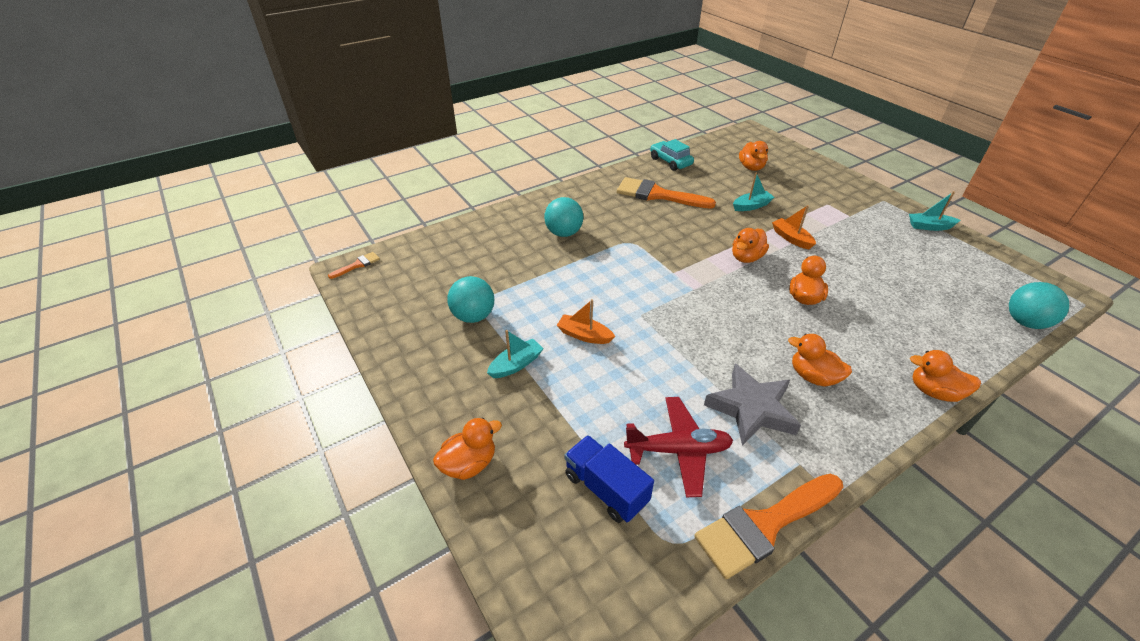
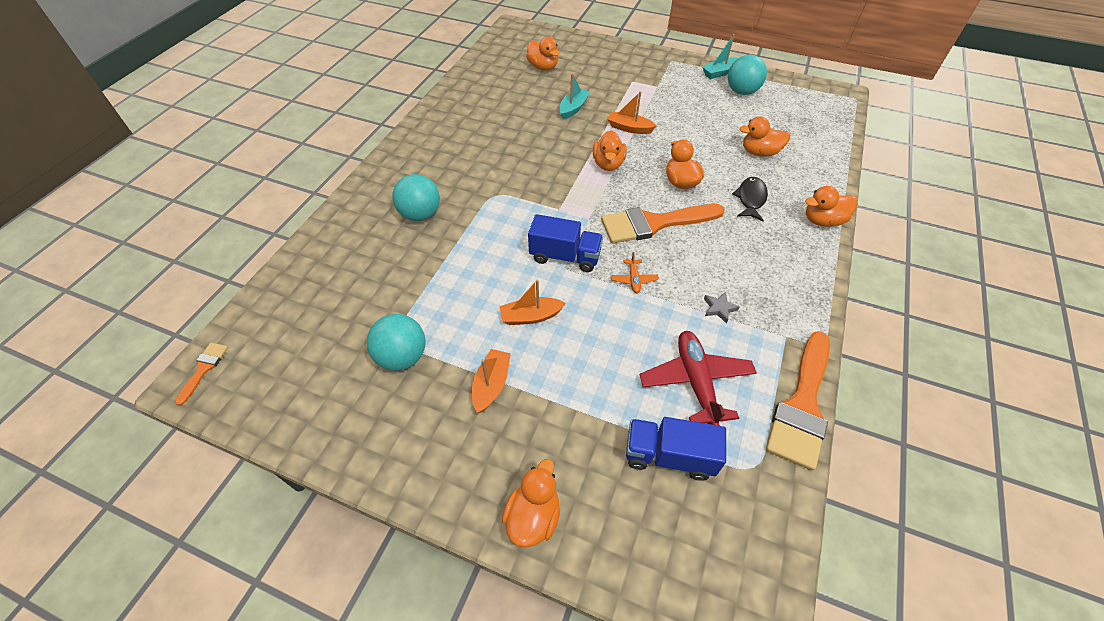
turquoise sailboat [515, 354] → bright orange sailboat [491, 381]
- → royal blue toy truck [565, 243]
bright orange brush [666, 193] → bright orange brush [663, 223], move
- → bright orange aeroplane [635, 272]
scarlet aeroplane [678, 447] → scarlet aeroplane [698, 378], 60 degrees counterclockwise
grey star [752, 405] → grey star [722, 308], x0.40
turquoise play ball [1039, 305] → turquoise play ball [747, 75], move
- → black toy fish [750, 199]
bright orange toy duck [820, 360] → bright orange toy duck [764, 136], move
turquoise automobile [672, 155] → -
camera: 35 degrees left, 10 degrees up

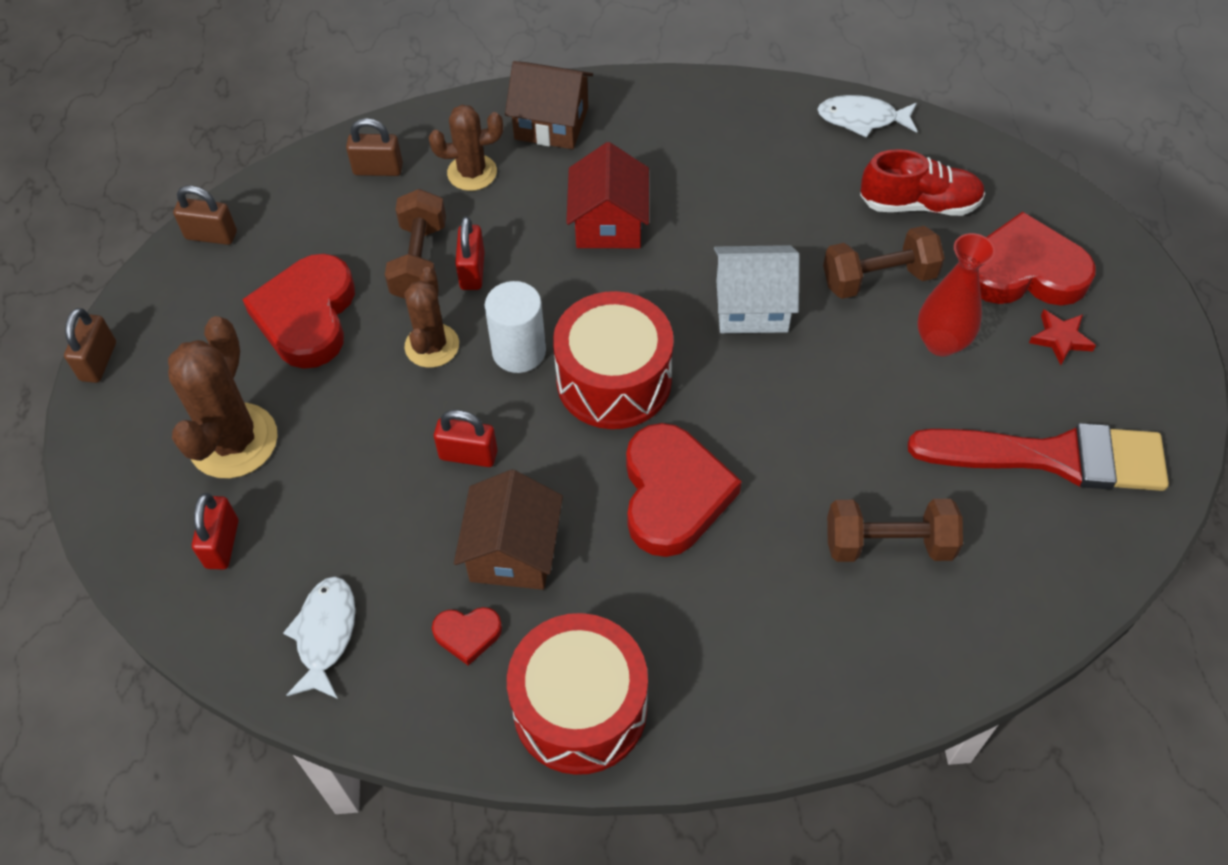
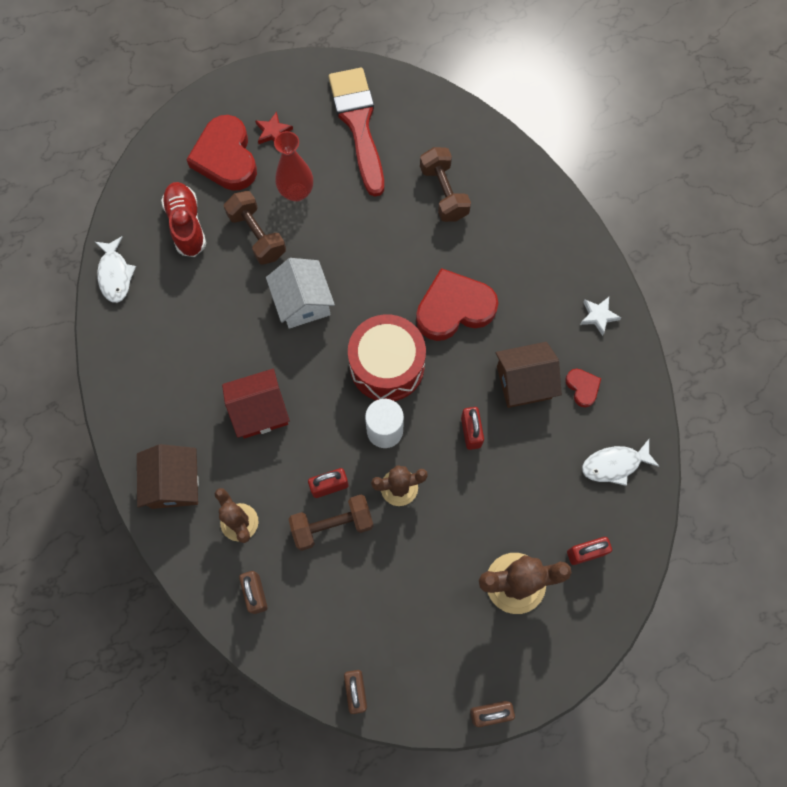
scarlet snare drum [577, 694] → white star [600, 316]
scarlet love heart [298, 311] → -
camera: 110 degrees left, 15 degrees up

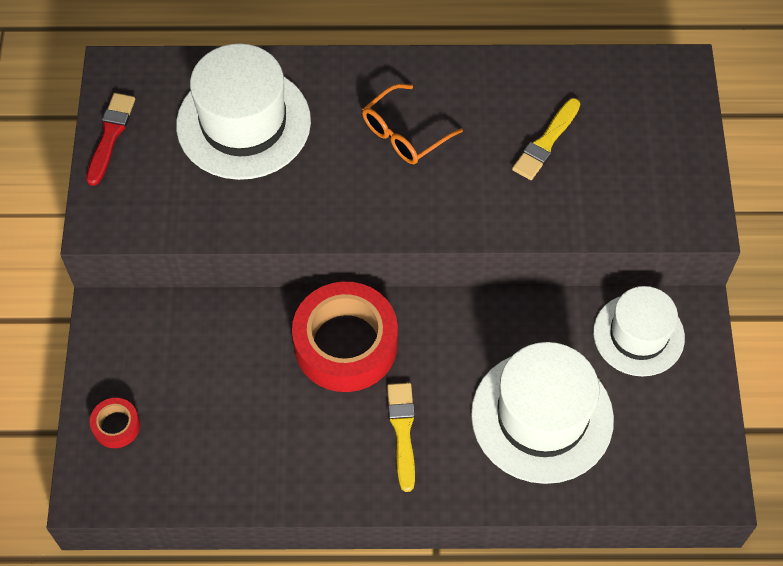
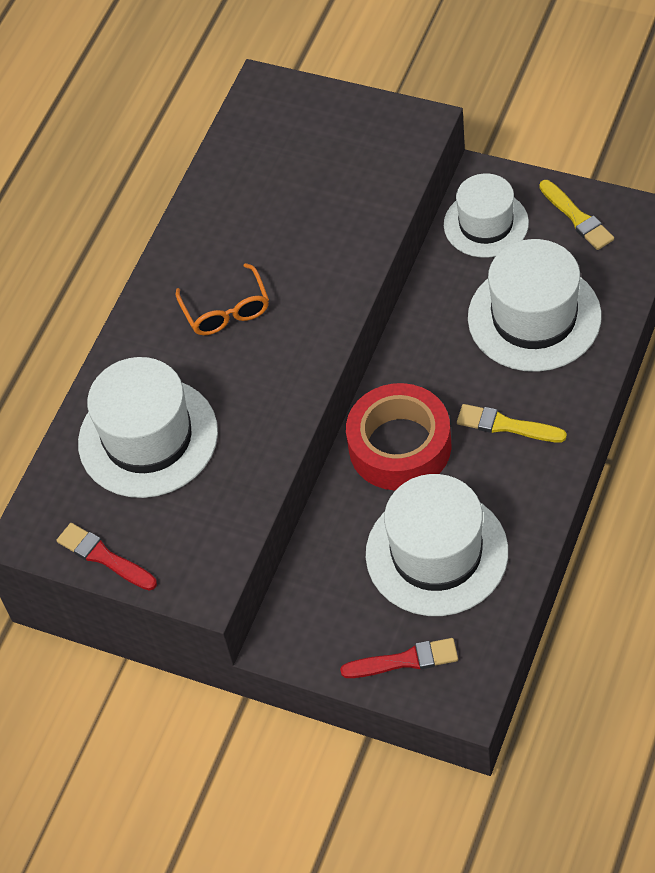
scarlet sticky tape [115, 423] → scarlet brush [399, 658]
- → white top hat [437, 545]
bright yellow brush [546, 139] → bright yellow brush [576, 215], move
camera: 60 degrees left, 5 degrees down

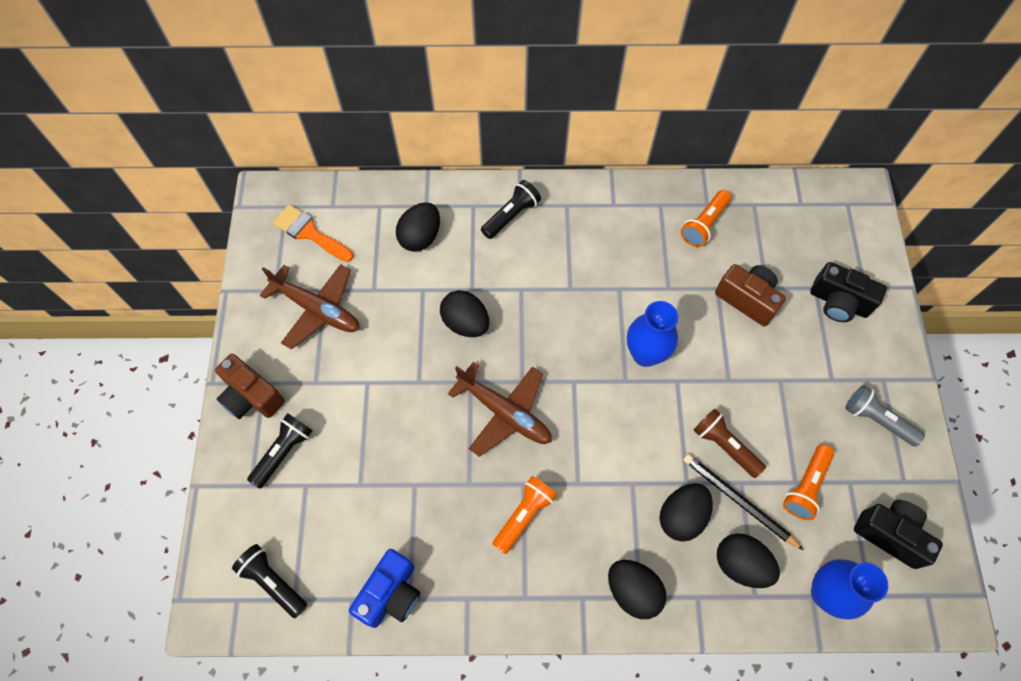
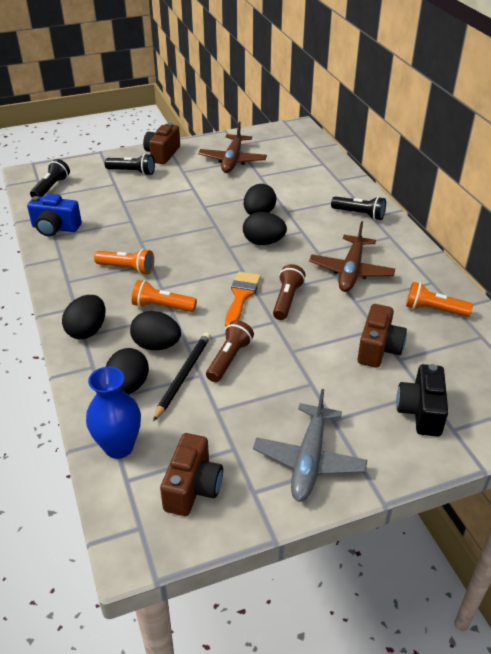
bright orange pocket torch [808, 482] → bright orange pocket torch [164, 296], move
black camera [898, 534] → dark brown camera [191, 474]
bright orange brush [313, 233] → bright orange brush [243, 299], move
black toy egg [418, 227] → black toy egg [265, 228], move
grey pocket torch [885, 415] → grey aeroplane [310, 445]
royal blue vase [652, 334] → dark brown pocket torch [289, 292]
dark brown aeroplane [500, 409] → dark brown aeroplane [352, 256], move
camera: 70 degrees right, 25 degrees down

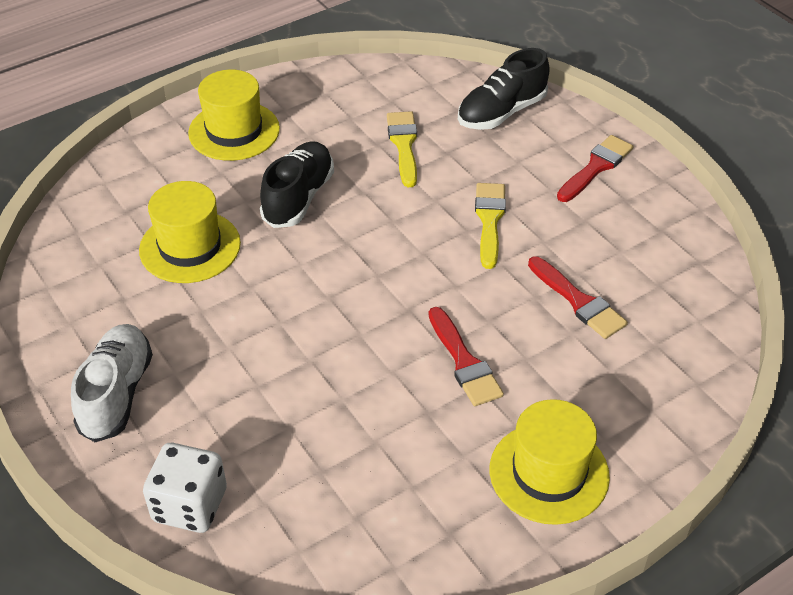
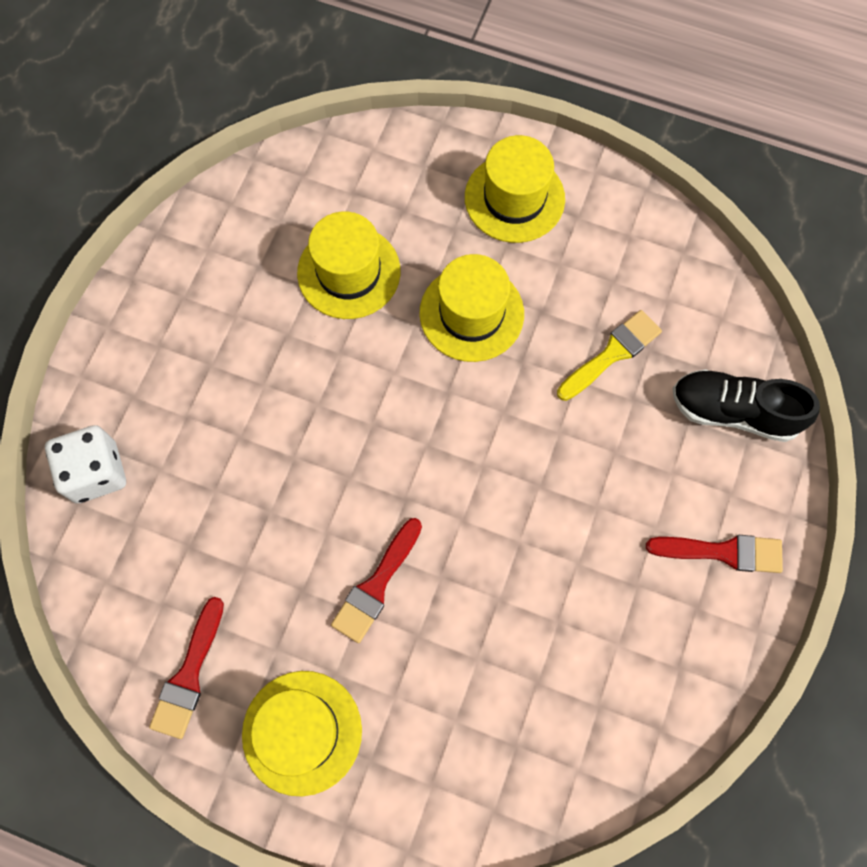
scarlet brush [578, 297] → scarlet brush [186, 668], move
black shoe [297, 184] → bright yellow top hat [471, 308]
white shoe [112, 383] → -
bright yellow brush [490, 226] → -
camera: 55 degrees right, 25 degrees up

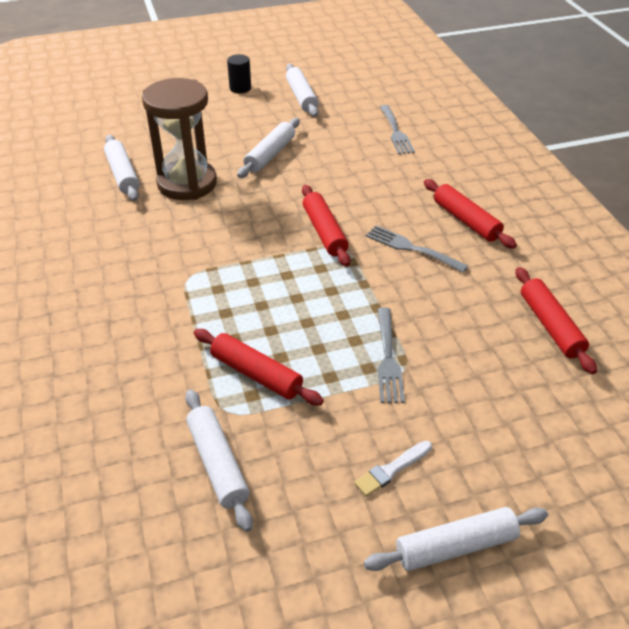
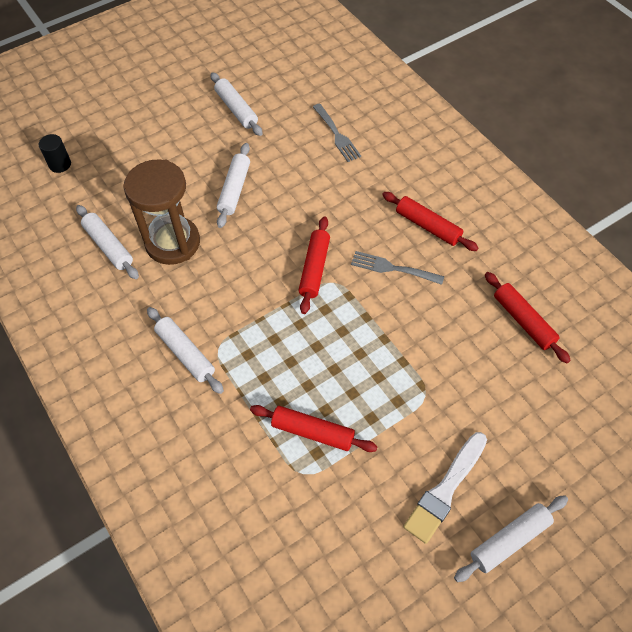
black cylinder shape [239, 73] → black cylinder shape [55, 153], move
white dough roller [219, 460] → white dough roller [185, 350], move
scarlet dough roller [326, 226] → scarlet dough roller [314, 265], 45 degrees clockwise
white brush [393, 469] → white brush [445, 488], x1.81
grey fork [391, 355] → -
camera: 15 degrees left, 15 degrees up

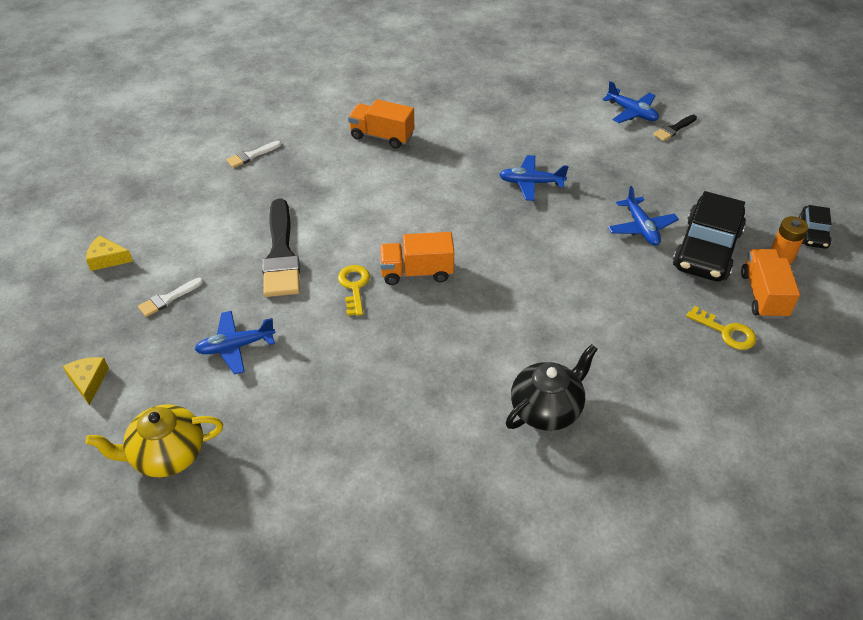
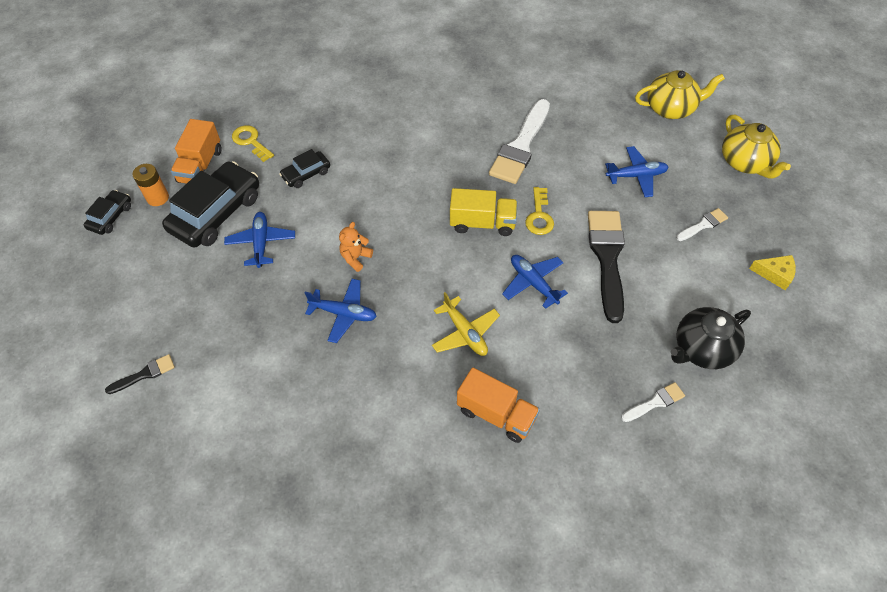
- → black automobile [304, 168]
- → bright orange teddy [356, 247]
- → bright yellow aeroplane [466, 324]
bright orange toy truck [416, 258] → bright yellow toy truck [483, 212]
- → white brush [519, 141]
royal blue aeroplane [630, 102] → royal blue aeroplane [535, 282], move
black teapot [552, 387] → black teapot [711, 338], move
bright yellow cheese [86, 381] → bright yellow teapot [756, 147]
camera: 170 degrees left, 10 degrees up

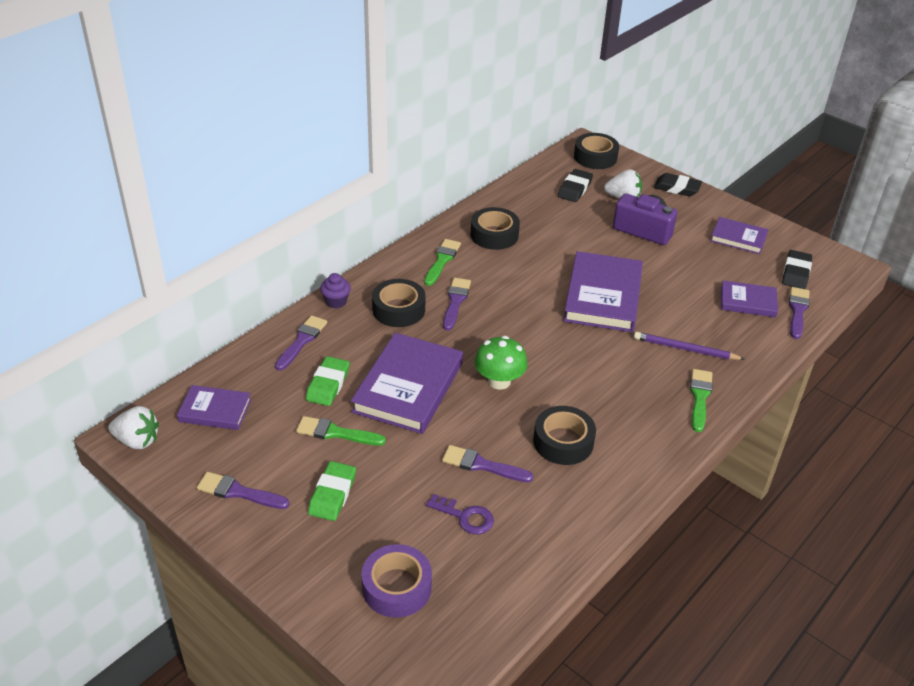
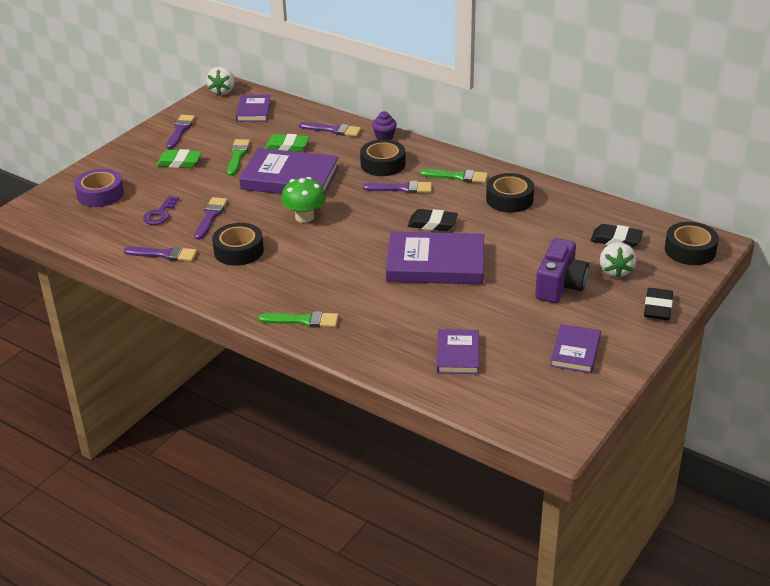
violet brush [799, 313] → violet brush [160, 254], move
black gum eraser [797, 269] → black gum eraser [433, 220], move
violet wooden pencil [689, 346] → -
camera: 85 degrees right, 5 degrees down

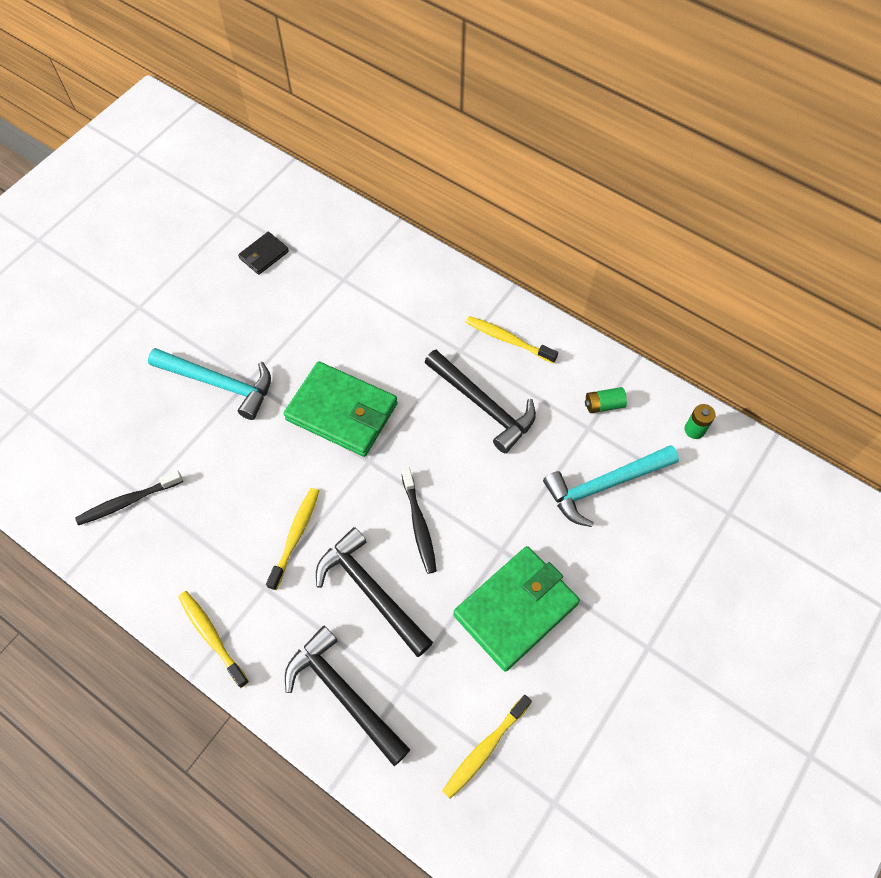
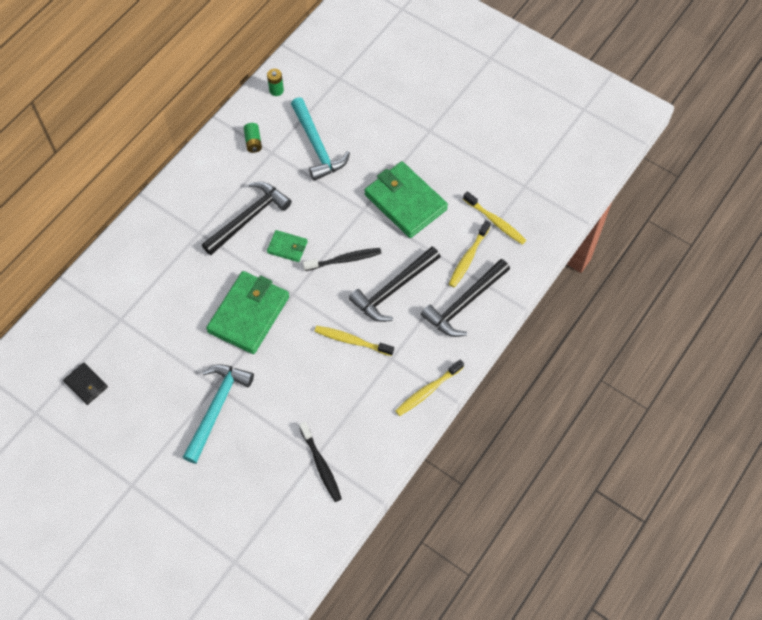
- → emerald wallet [287, 246]
bright yellow tooth brush [512, 340] → bright yellow tooth brush [470, 253], move
camera: 90 degrees left, 0 degrees up

